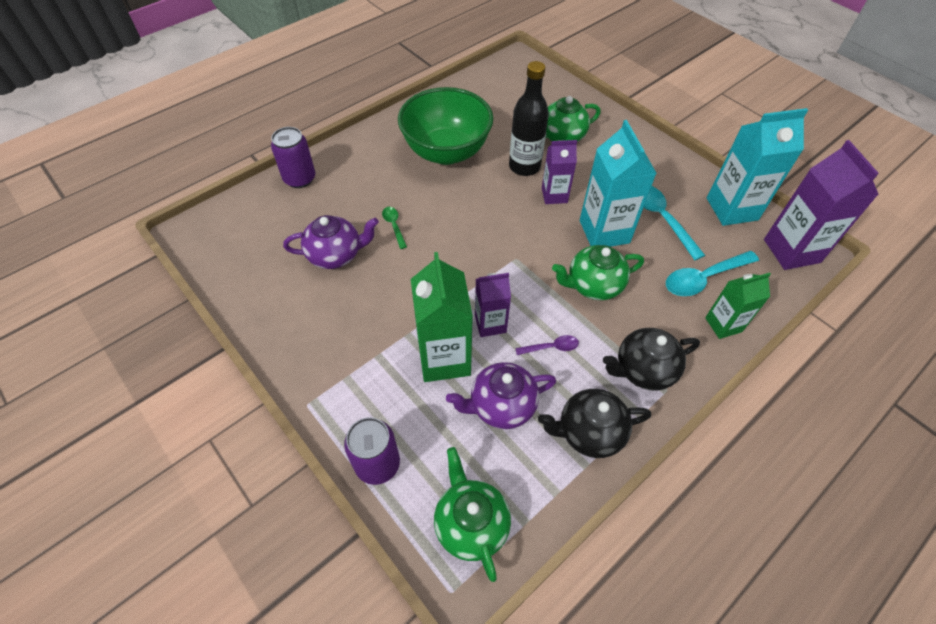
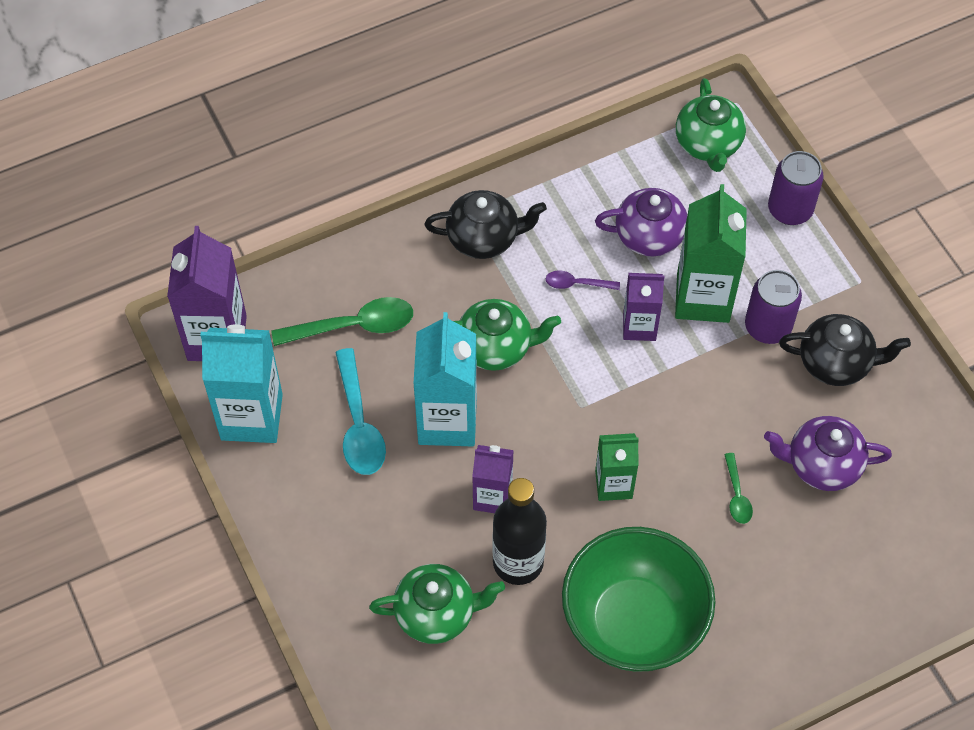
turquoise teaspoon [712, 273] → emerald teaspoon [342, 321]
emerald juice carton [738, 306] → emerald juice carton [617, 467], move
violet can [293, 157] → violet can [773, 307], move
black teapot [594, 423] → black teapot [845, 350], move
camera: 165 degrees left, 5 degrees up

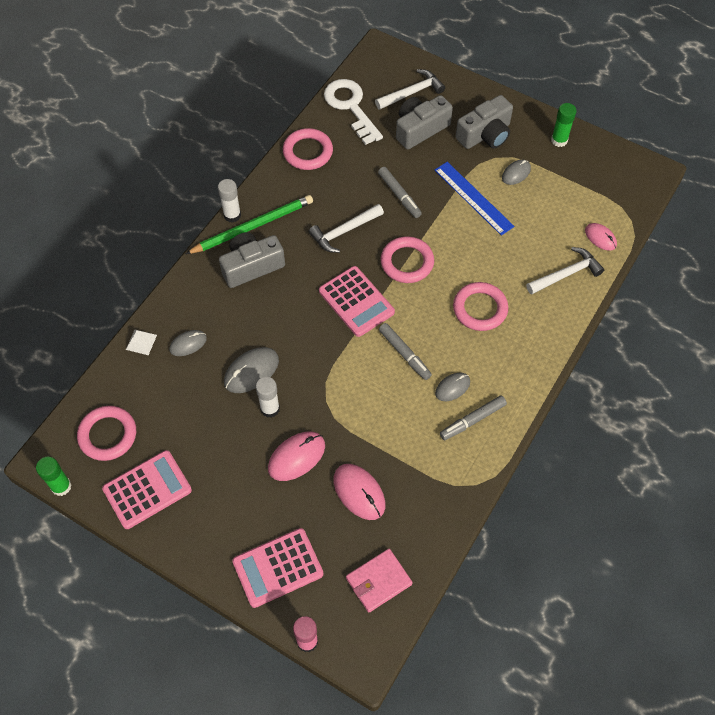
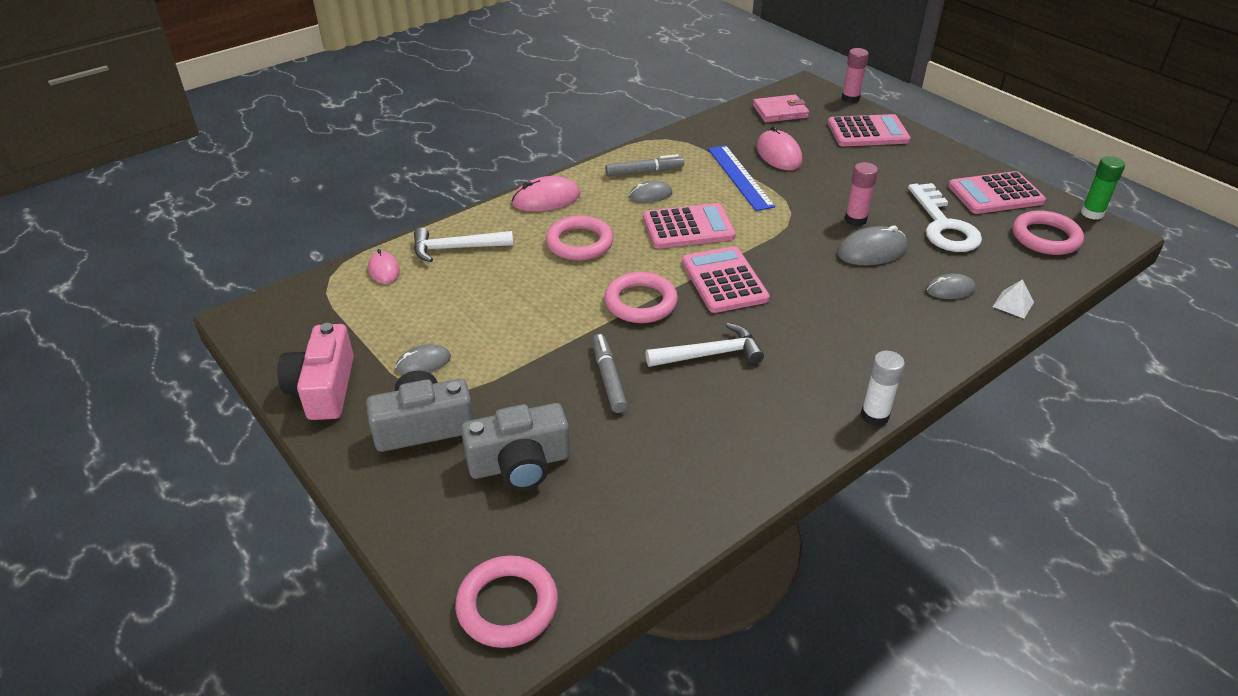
emerald glue stick [564, 125] → rosy camera [316, 371]
rosy ring [308, 149] → rosy ring [506, 601], move
rosy computer mouse [296, 456] → rosy computer mouse [546, 194], move
grey marker pen [405, 351] → rosy calculator [689, 226]
royal blue ruler [474, 199] → royal blue ruler [741, 178], move
white glue stick [268, 397] → rosy glue stick [861, 194]
white key [353, 112] → white key [945, 217], move
emerald wooden pencil [249, 224] → -
grey camera [252, 260] → -
white carpenter's hammer [410, 89] → -
camera: 160 degrees left, 20 degrees down

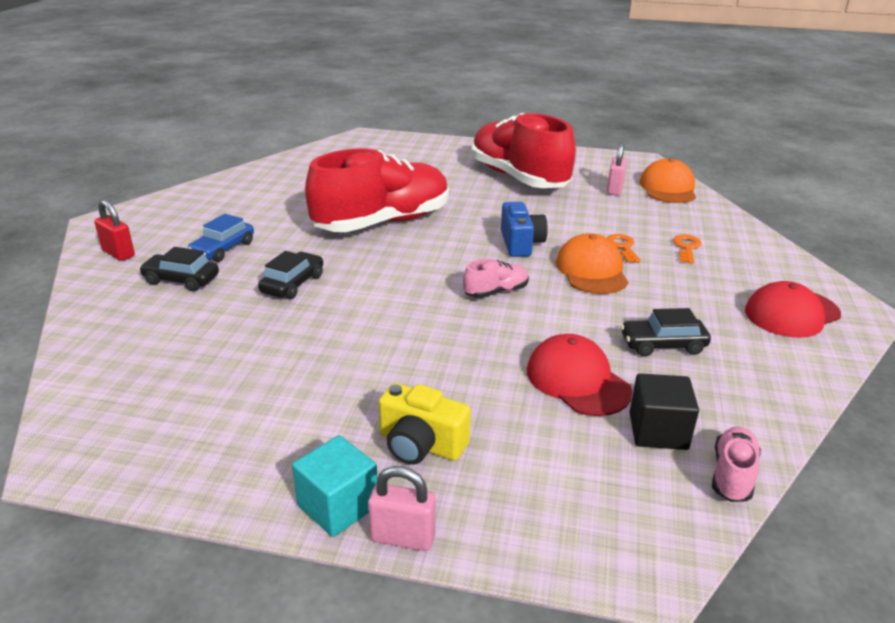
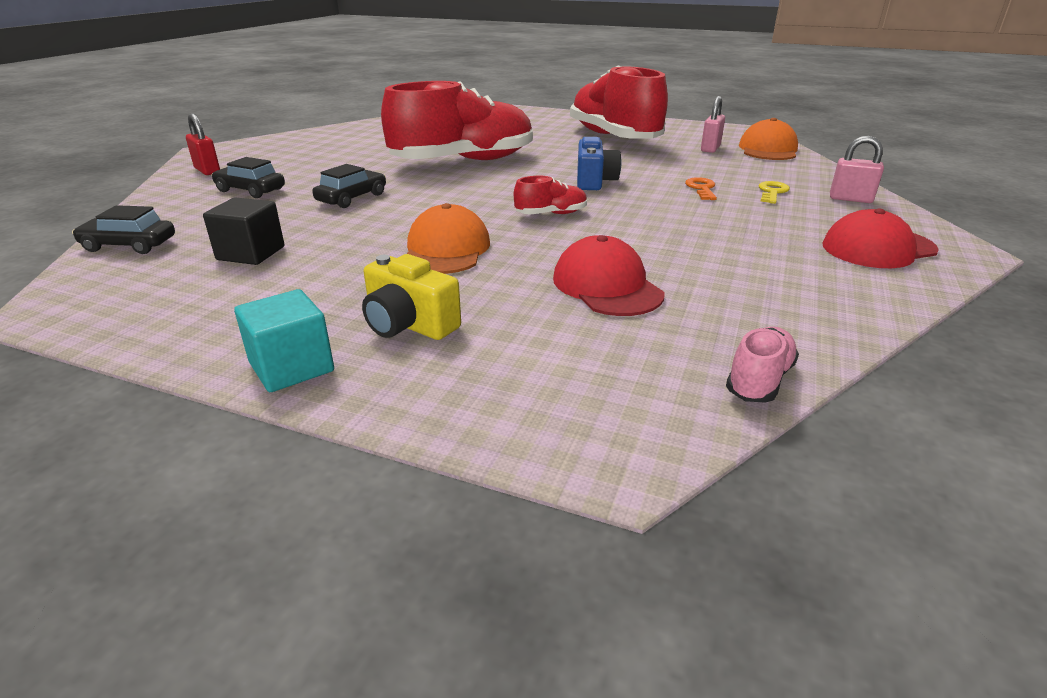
black automobile [666, 332] → black automobile [123, 229], move
black solid cube [664, 411] → black solid cube [243, 231], move
bright orange cap [592, 263] → bright orange cap [448, 238], move
rosy shoe [496, 278] → scarlet shoe [550, 195]
bright orange key [687, 249] → bright yellow key [774, 192]
rosy padlock [402, 508] → rosy padlock [857, 169], move
royal blue automobile [220, 238] → -
camera: 10 degrees right, 0 degrees up

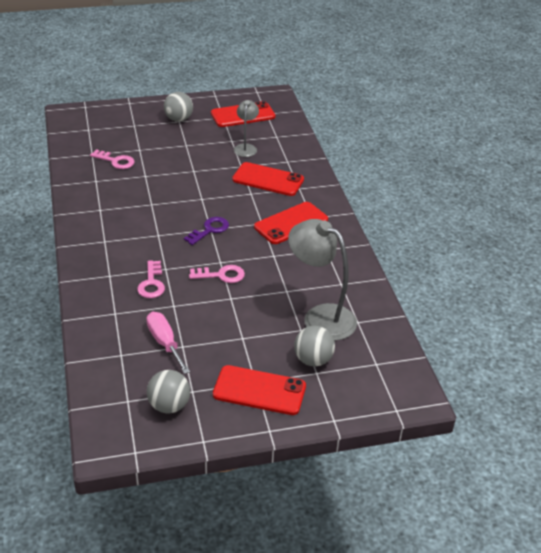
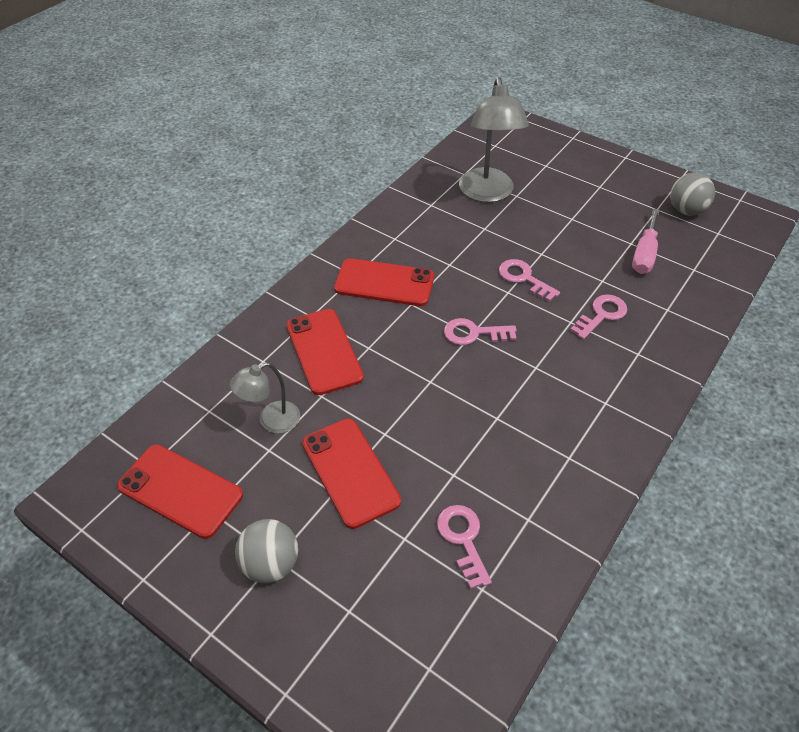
scarlet mobile phone [259, 390] → scarlet mobile phone [351, 474], move
violet key [206, 231] → rosy key [480, 331]
grey play ball [314, 346] → -
camera: 130 degrees left, 10 degrees up

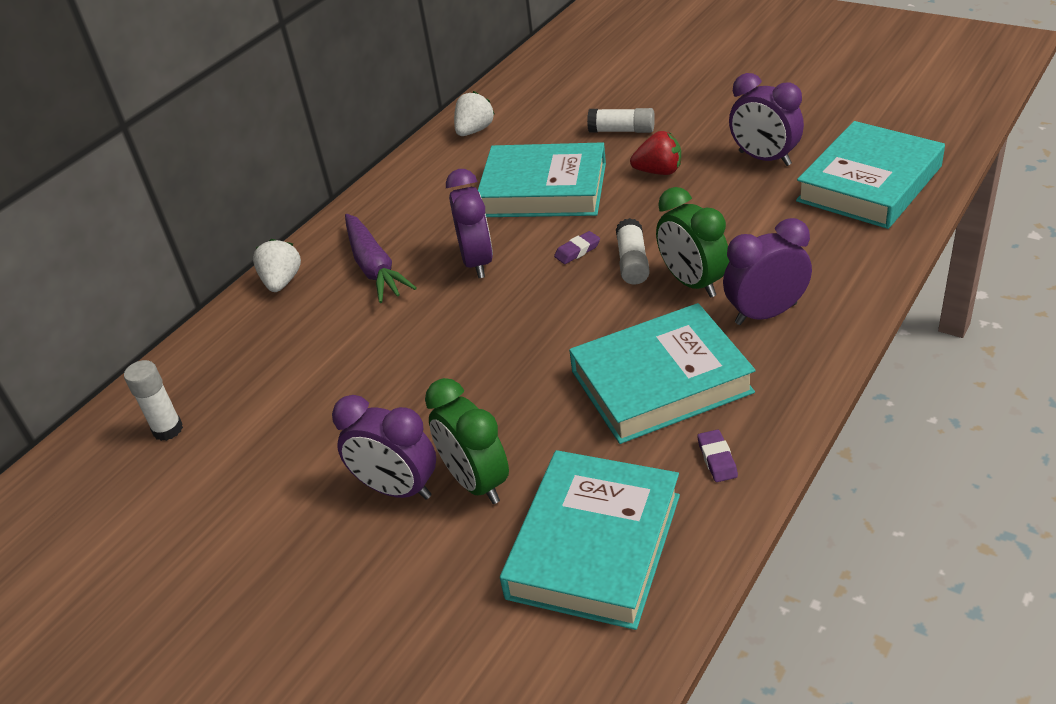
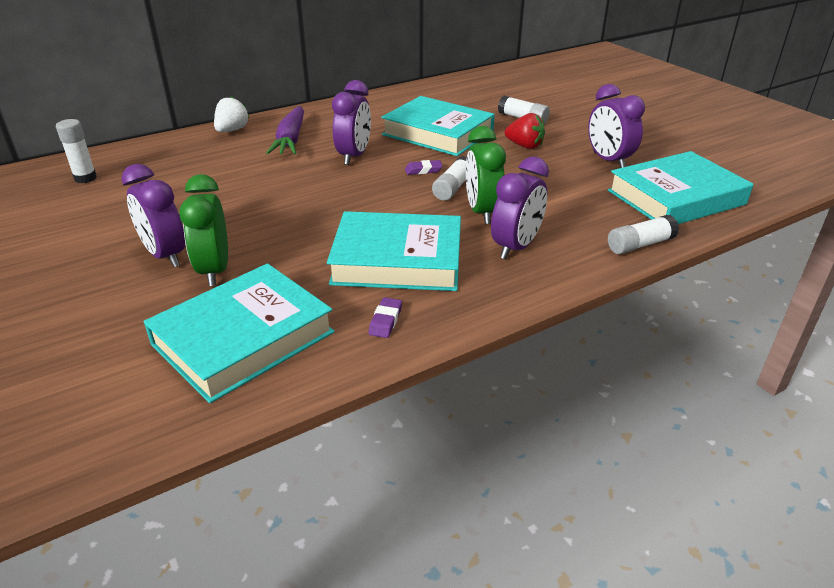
violet clock [767, 271] → violet clock [520, 208], 120 degrees clockwise
- → white glue stick [643, 234]
white toy strawberry [474, 113] → -
camera: 20 degrees right, 5 degrees down

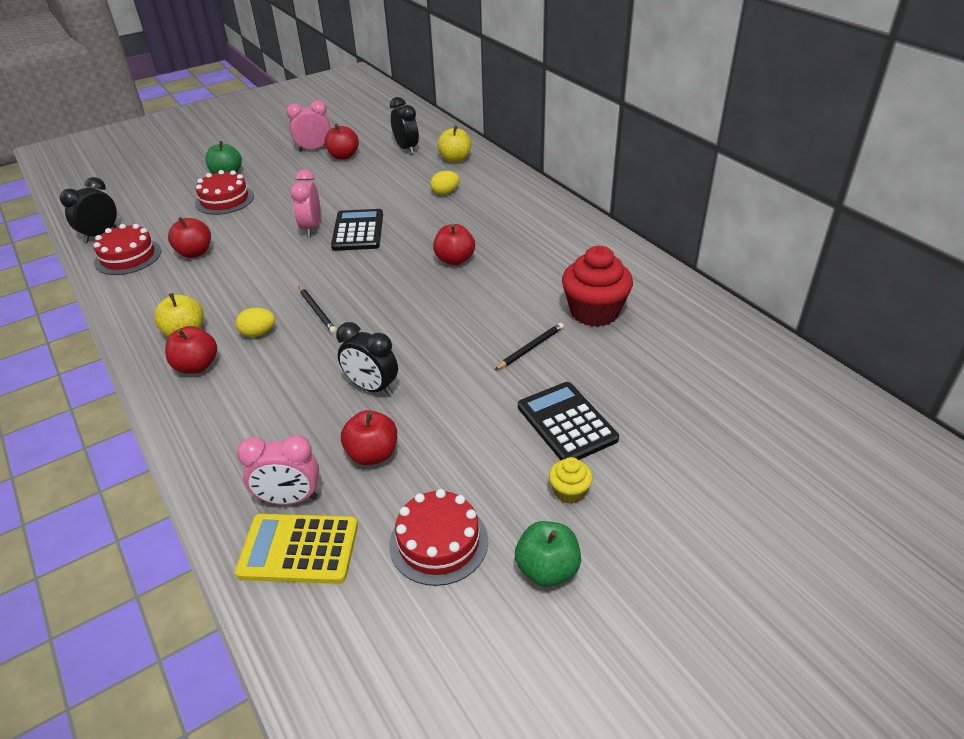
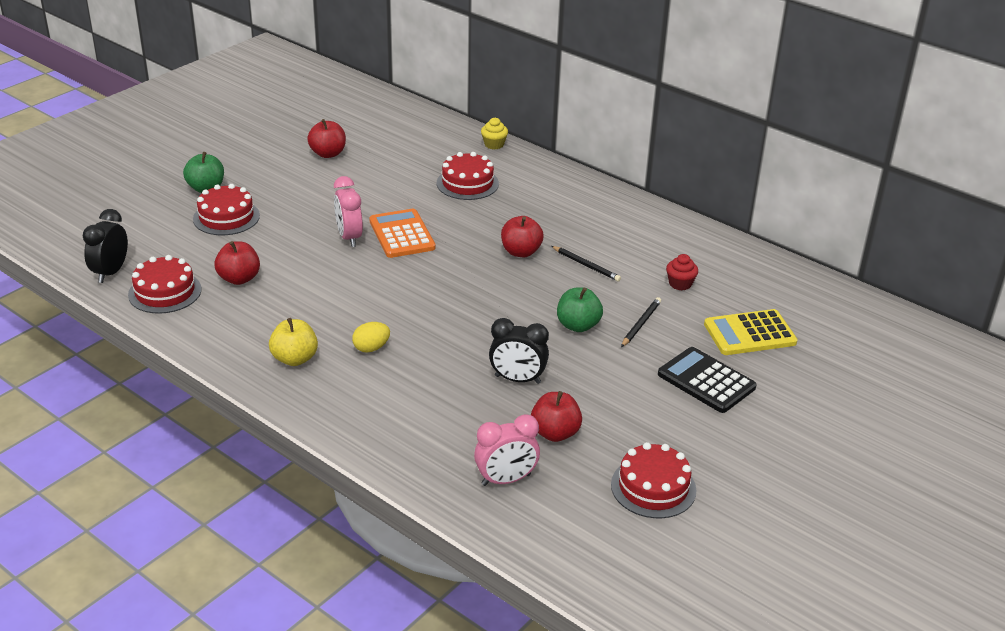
black calculator [357, 230] → bright orange calculator [402, 233]
bright yellow toy egg [444, 183] → scarlet gateau [468, 176]
bright yellow cupcake [571, 480] → bright yellow cupcake [494, 133], move
black wooden pencil [318, 309] → black wooden pencil [586, 264], move
emerald apple [548, 554] → emerald apple [580, 309], move
scarlet cupcake [597, 286] → scarlet cupcake [682, 272], x0.49
bright yellow calculator [296, 549] → bright yellow calculator [751, 332], move
scarlet apple [191, 350] → -
rosy clock [308, 126] → -
black clock [404, 125] → -
bright yellow apple [454, 144] → -
camera: 20 degrees left, 5 degrees down

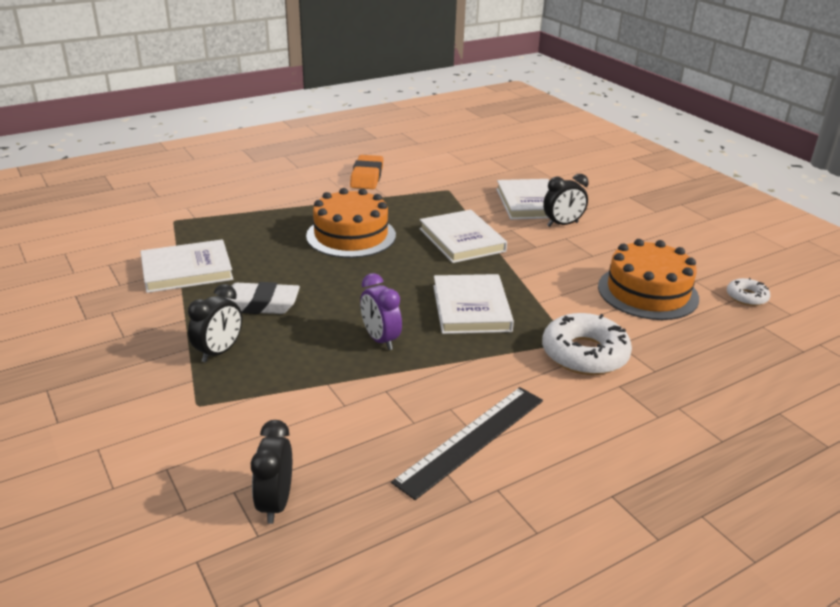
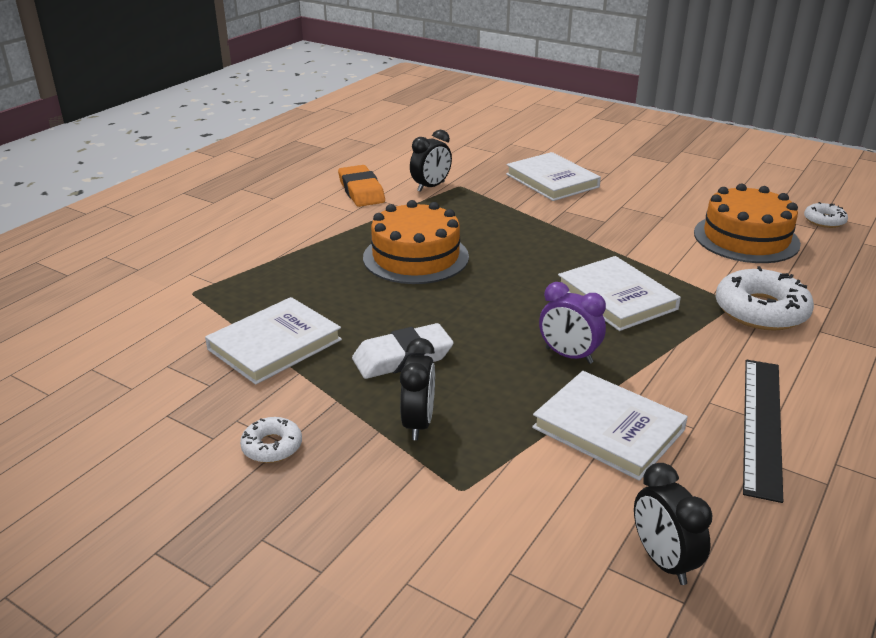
- → white donut [271, 440]
black clock [565, 200] → black clock [431, 161], move
white hardcover [463, 236] → white hardcover [610, 426], move
camera: 25 degrees left, 0 degrees up

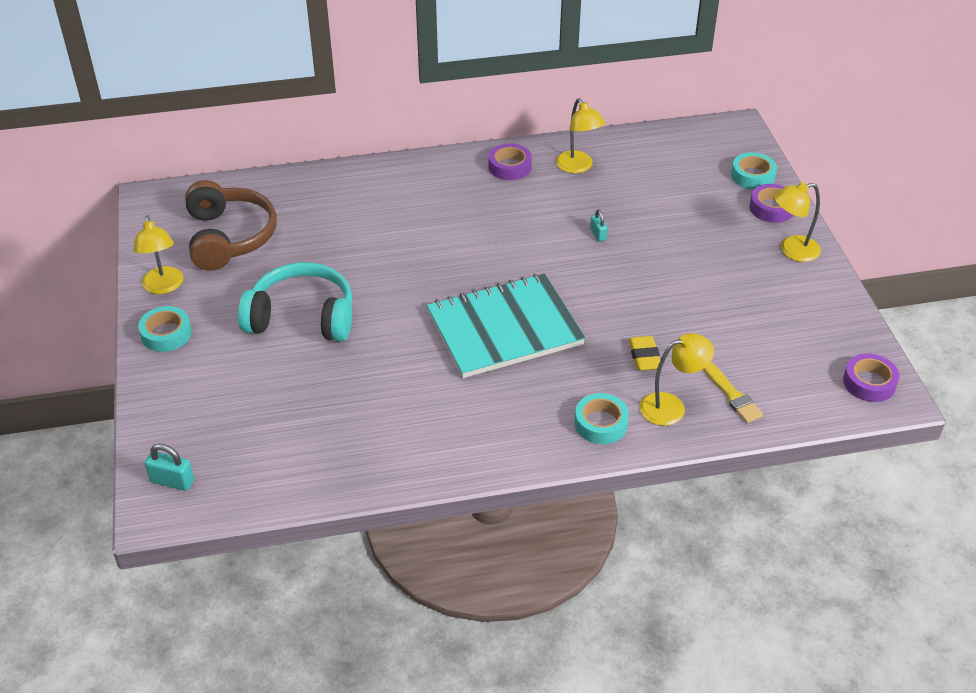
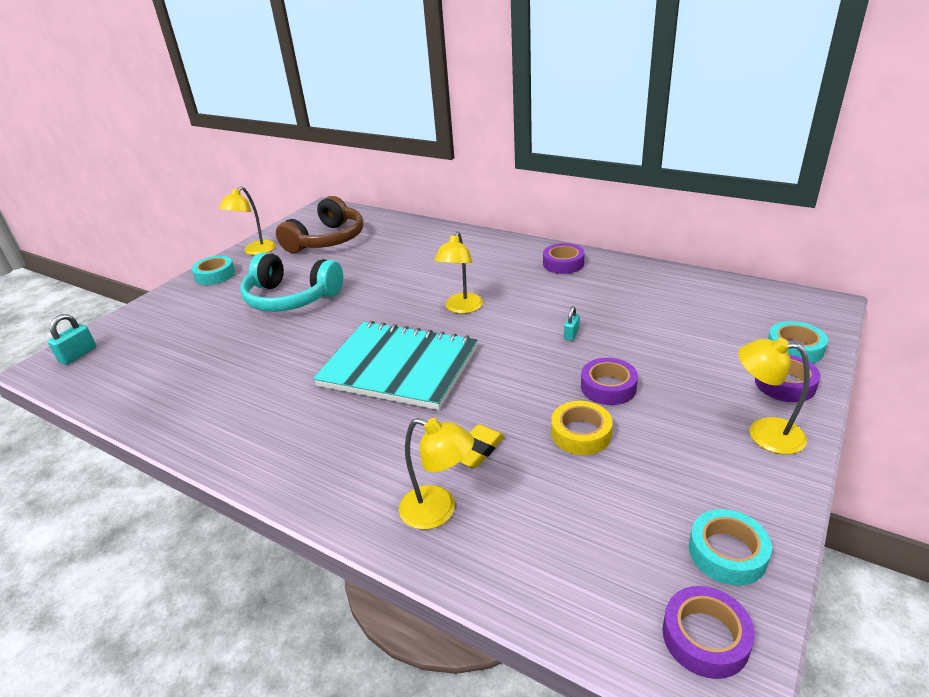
turquoise padlock [169, 467] → turquoise padlock [72, 339], 60 degrees clockwise
turquoise headset [295, 302] → turquoise headset [291, 282], 150 degrees clockwise
bright yellow desk lamp [580, 135] → bright yellow desk lamp [458, 272], move
- → bright yellow sticky tape [582, 428]
- → violet sticky tape [609, 381]
turquoise sticky tape [601, 418] → turquoise sticky tape [730, 547], move
bright yellow brush [733, 392] → -
camera: 45 degrees right, 10 degrees down

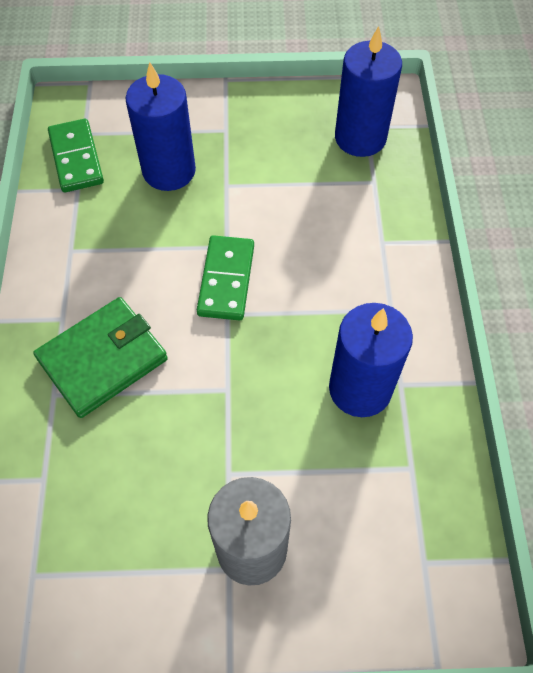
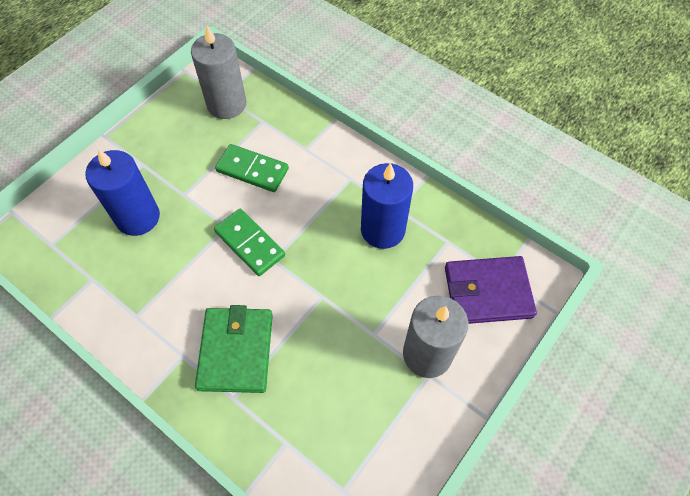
royal blue pillar candle [368, 91] → grey pillar candle [218, 72]
emerald domino tile [76, 155] → emerald domino tile [252, 168], move
- → violet wallet [491, 290]
camera: 50 degrees left, 0 degrees up

